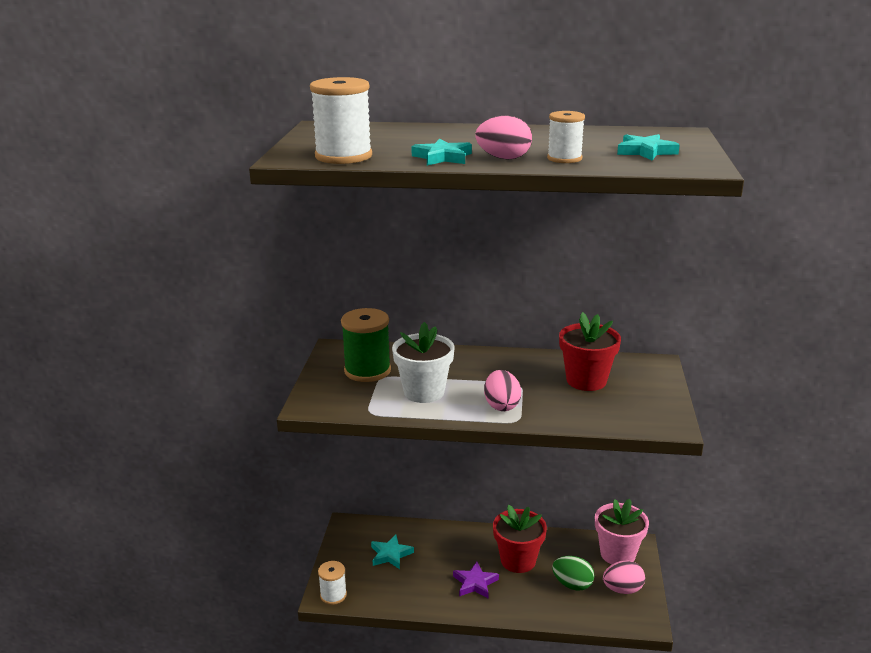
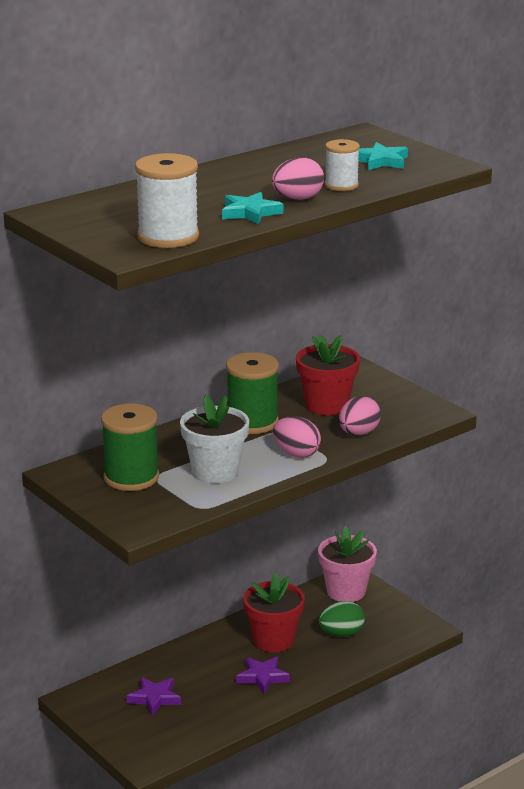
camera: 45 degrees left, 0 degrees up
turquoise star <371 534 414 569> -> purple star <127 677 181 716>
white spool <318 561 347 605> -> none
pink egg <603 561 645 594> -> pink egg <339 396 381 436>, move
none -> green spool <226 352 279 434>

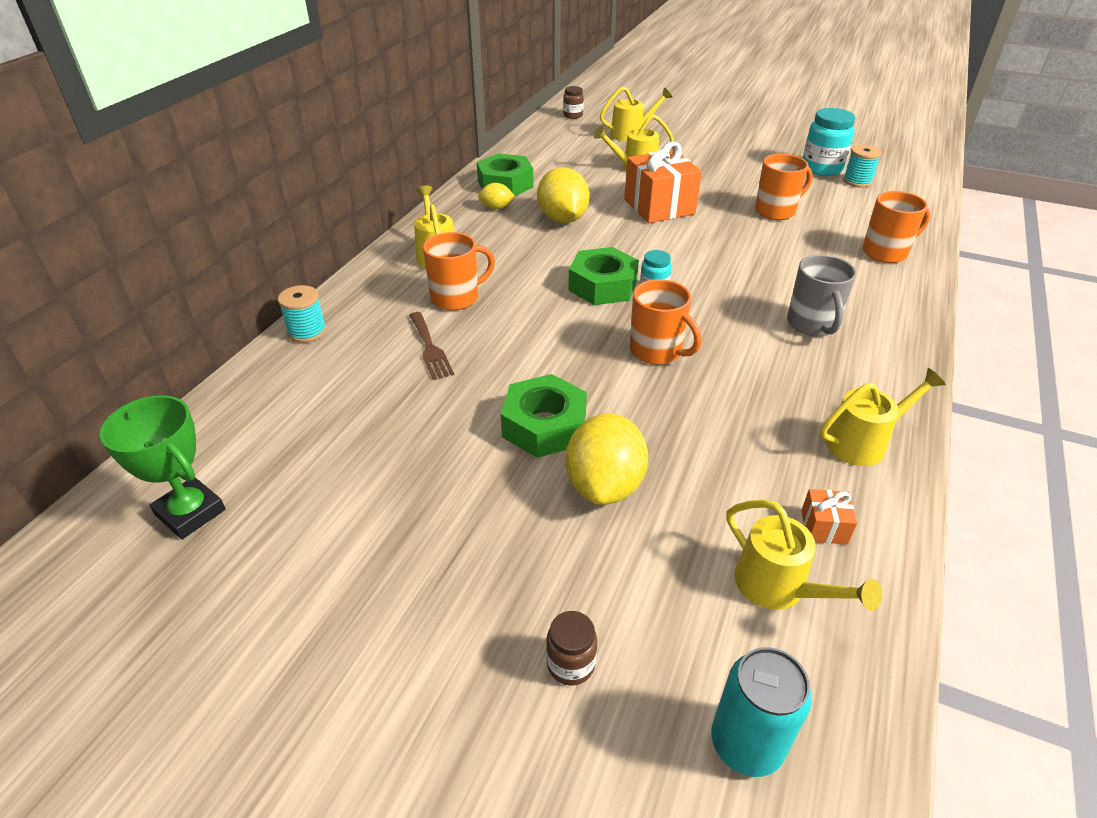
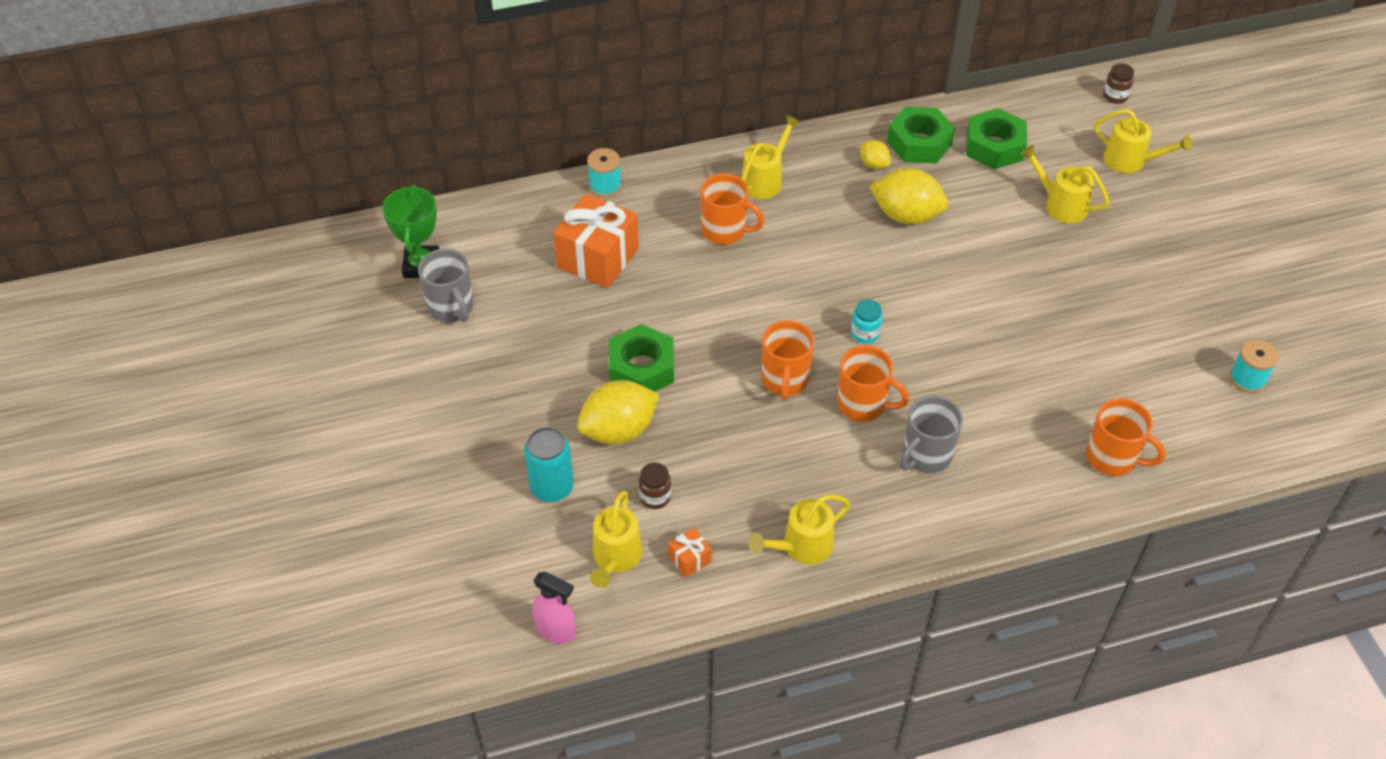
camera: 50 degrees right, 10 degrees up
turquoise jar <803 108 855 176> -> none
orange gift <624 142 702 223> -> orange gift <553 193 639 288>, move
orange mug <755 154 813 220> -> orange mug <837 345 909 422>, move
yellow lemon <537 167 590 223> -> yellow lemon <869 168 948 225>, 75 degrees clockwise
green nut <568 247 639 305> -> green nut <966 108 1027 169>, move
brown fork <409 312 454 380> -> none
yellow watering can <820 368 946 466> -> yellow watering can <748 494 850 564>, 120 degrees clockwise
brown jar <546 611 597 686> -> brown jar <639 463 671 509>, move
turquoise can <711 647 812 777> -> turquoise can <524 427 574 502>, move
none -> grey mug <418 249 473 322>
none -> pink spray bottle <532 572 576 644>

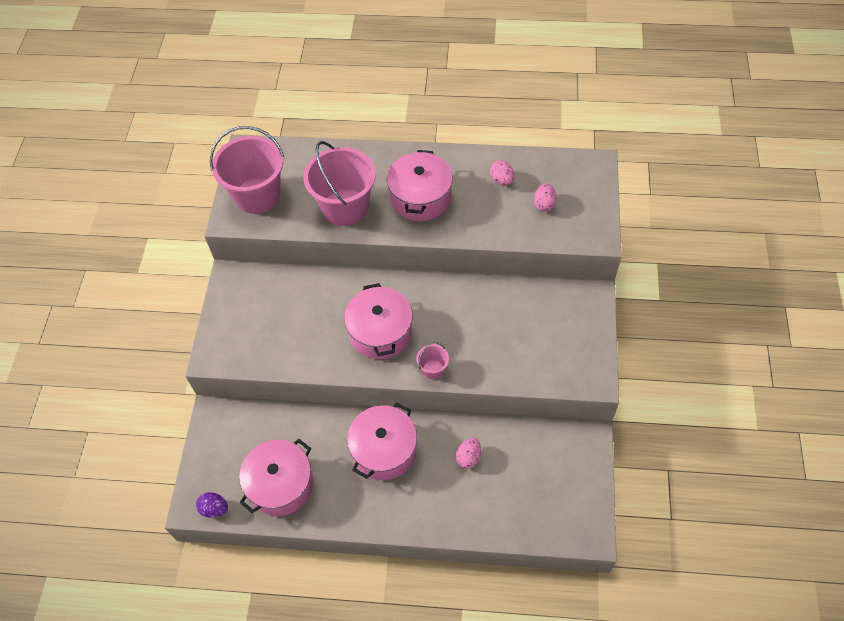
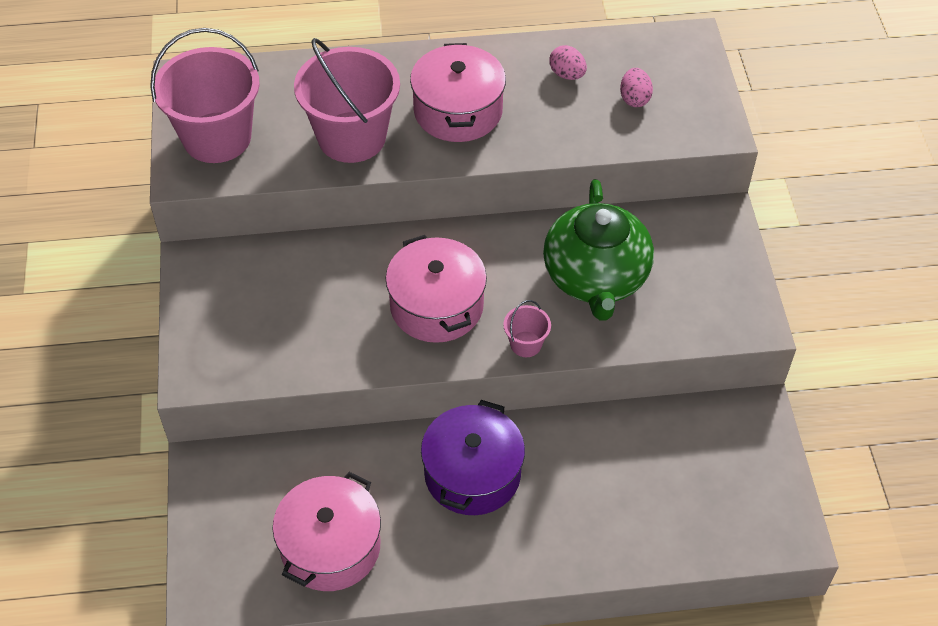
camera: 15 degrees left, 5 degrees down
pink pot <347 403 417 480> -> purple pot <421 400 525 515>
pink egg <456 438 481 469> -> none
purple egg <196 492 228 518> -> none
none -> green teapot <543 179 654 320>

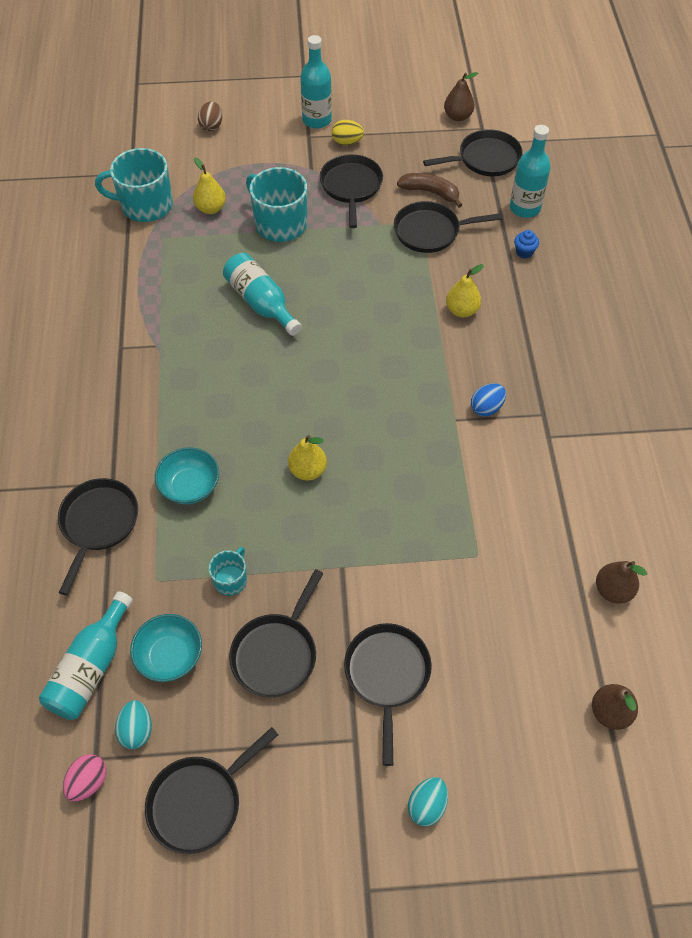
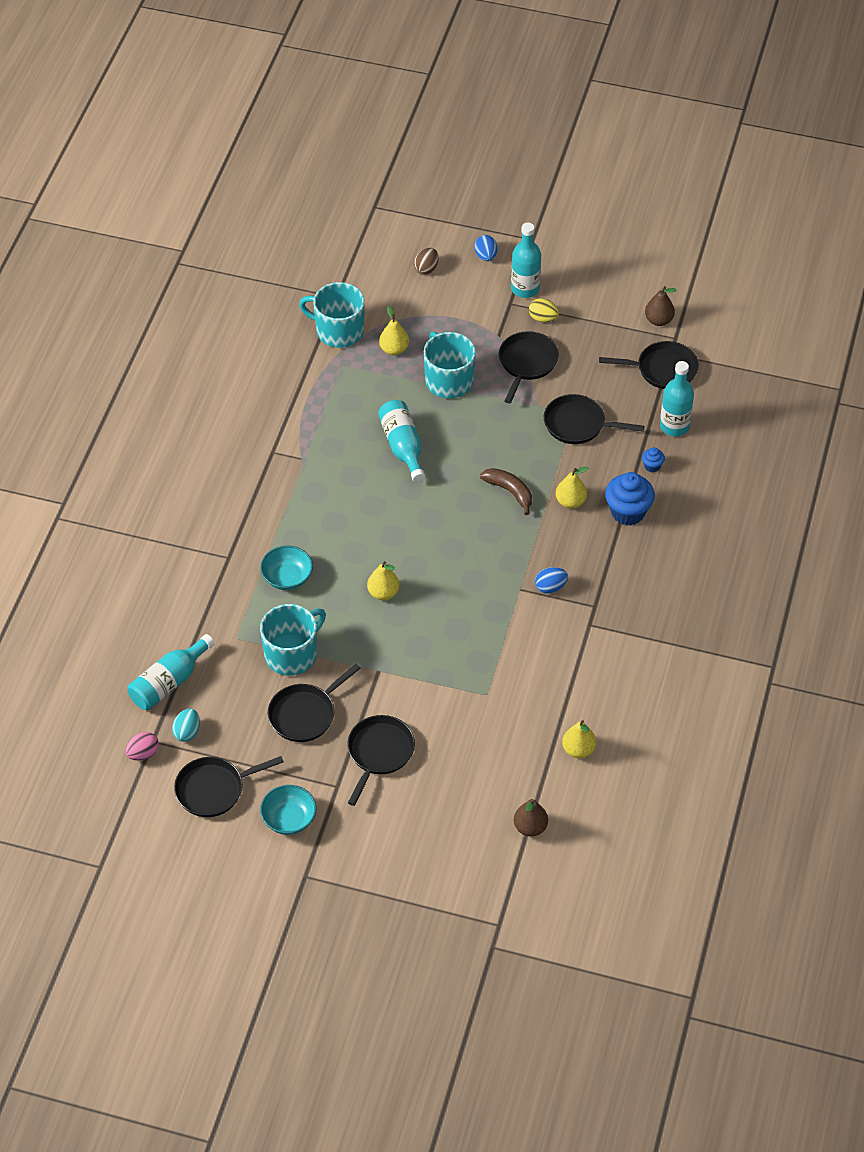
camera: 20 degrees right, 5 degrees down
brown banana <397 173 462 208> -> brown banana <480 468 532 515>, move
black pan <58 478 138 595> -> none
turquoise mug <209 547 247 596> -> turquoise mug <260 604 326 676>, x1.94
brown pear <596 561 647 604> -> yellow pear <562 720 596 758>
turquoise bowl <130 614 202 682> -> turquoise bowl <260 785 316 835>, move
turquoise egg <408 777 448 827> -> none
none -> blue egg <474 235 497 261>
none -> blue cupcake <605 472 655 525>

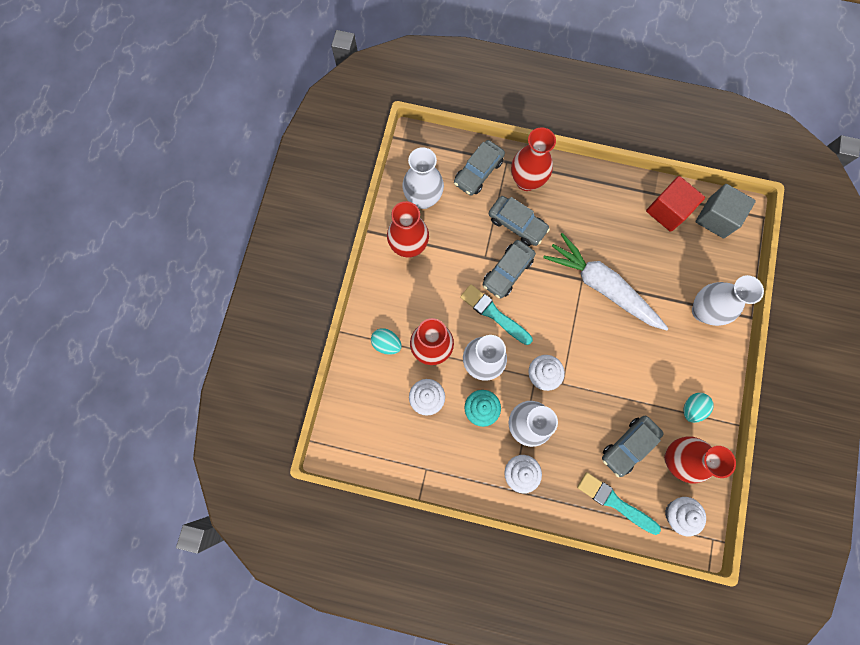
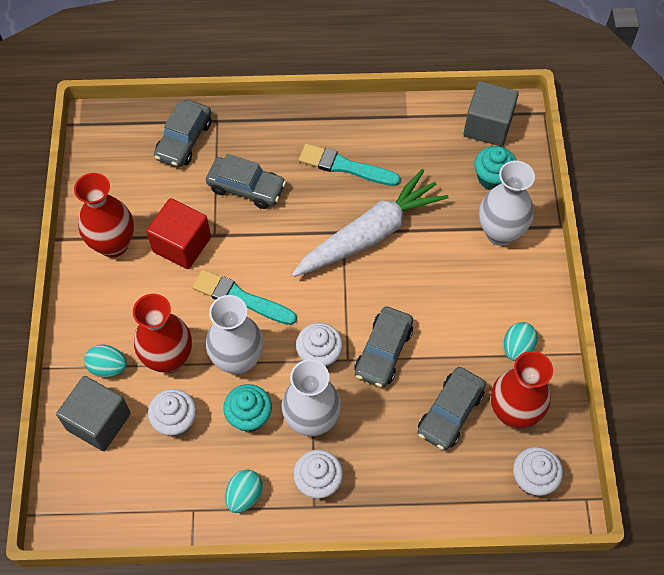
camera: 15 degrees left, 15 degrees down
red vase <511 127 556 191> -> none
white vase <402 147 444 209> -> none
red cube <646 176 705 232> -> red cube <146 198 211 269>, move
white carrot <543 233 669 331> -> white carrot <292 169 449 277>, 120 degrees clockwise
grey car <483 240 536 299> -> grey car <354 306 413 388>, move
turquoise brush <577 472 661 535> -> turquoise brush <299 143 401 186>, move
none -> turquoise cupcake <474 146 517 190>
none -> grey cube <56 376 131 451>
none -> turquoise egg <225 469 263 513>

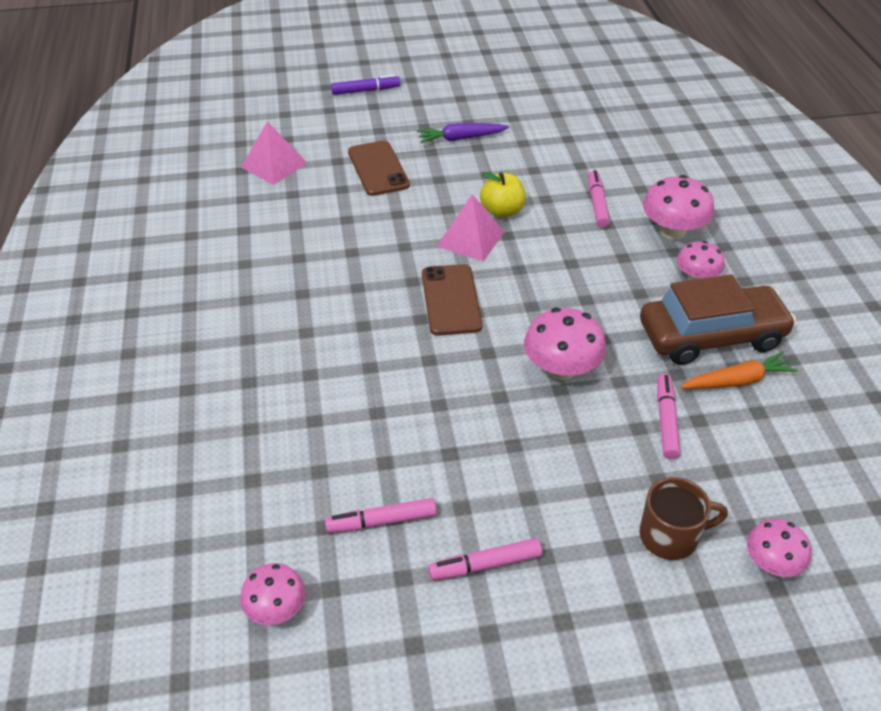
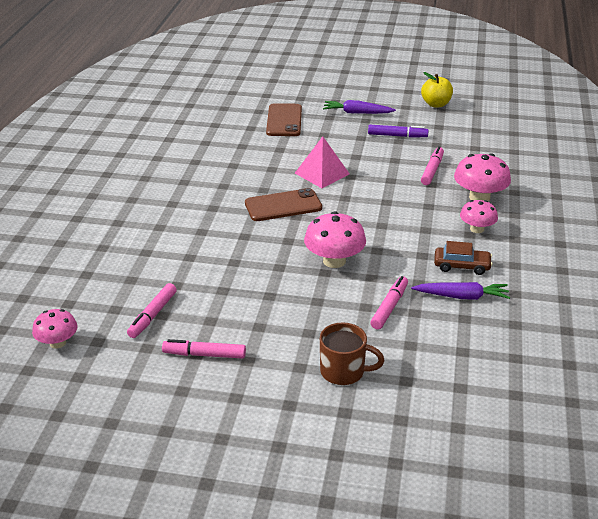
camera: 20 degrees right, 10 degrees down
purple marker <331 74 401 95> -> purple marker <368 125 428 138>, move
pink pyramid <241 121 307 185> -> none
yellow apple <480 172 526 218> -> yellow apple <421 72 453 107>, move
brown phone <422 264 482 336> -> brown phone <245 188 322 221>, 60 degrees clockwise
brown car <640 274 796 365> -> brown car <434 241 493 275>, x0.49
orange carrot <681 352 798 389> -> purple carrot <411 282 510 300>
pink marker <325 498 436 533> -> pink marker <127 283 177 338>, 75 degrees counterclockwise
pink mushroom <747 519 811 577> -> none

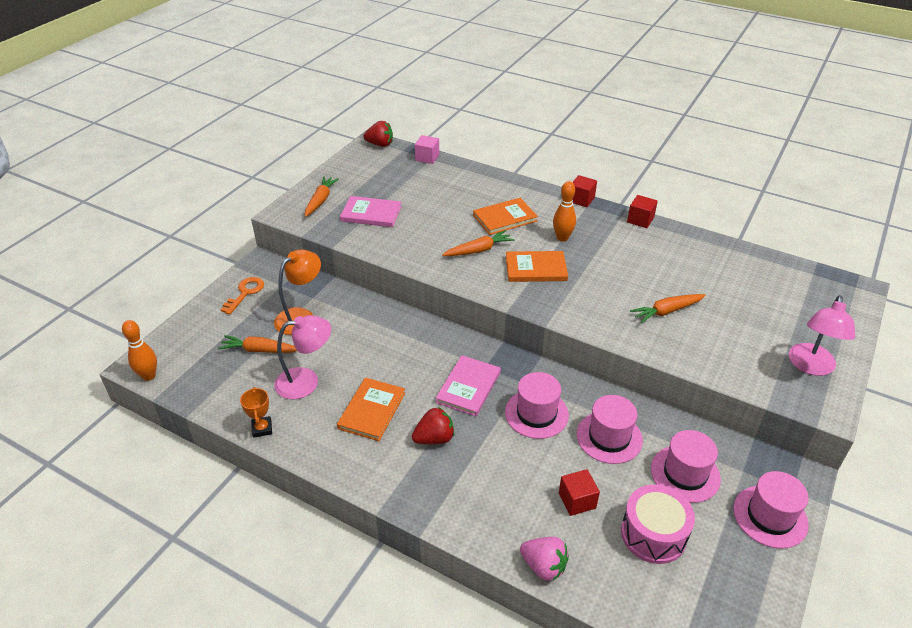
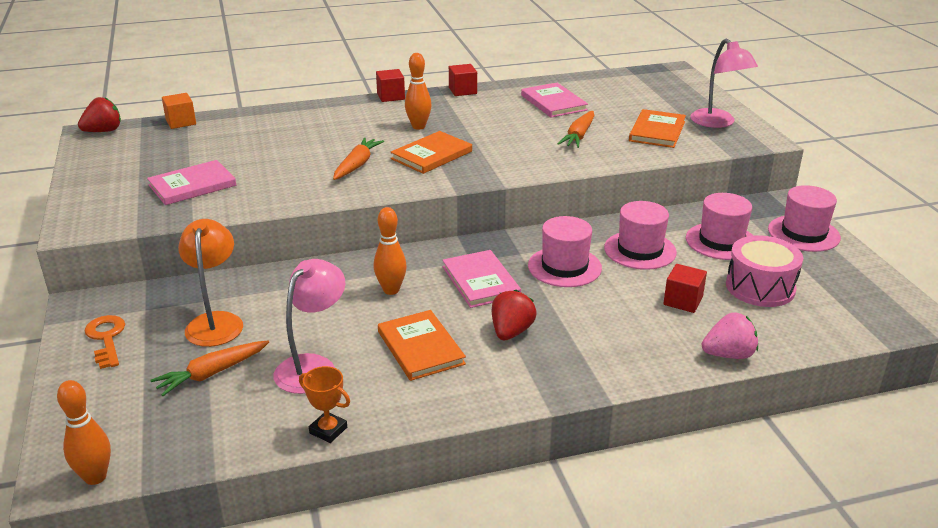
camera: 45 degrees left, 10 degrees down
pink cube <415 135 439 164> -> orange cube <162 93 196 129>
orange carrot <305 177 339 217> -> none
orange book <473 198 538 235> -> orange book <629 109 686 148>, move
none -> pink book <521 83 588 118>
none -> orange bowling pin <374 207 407 295>

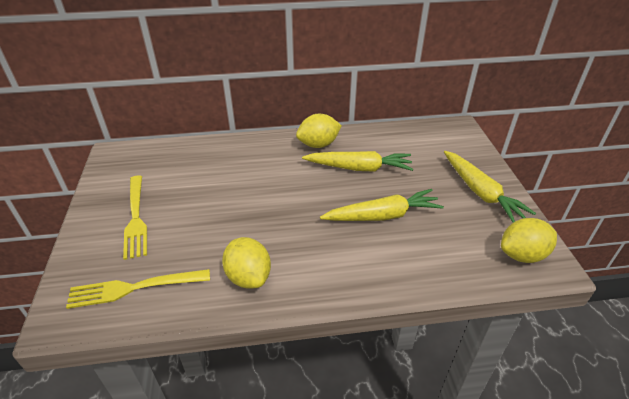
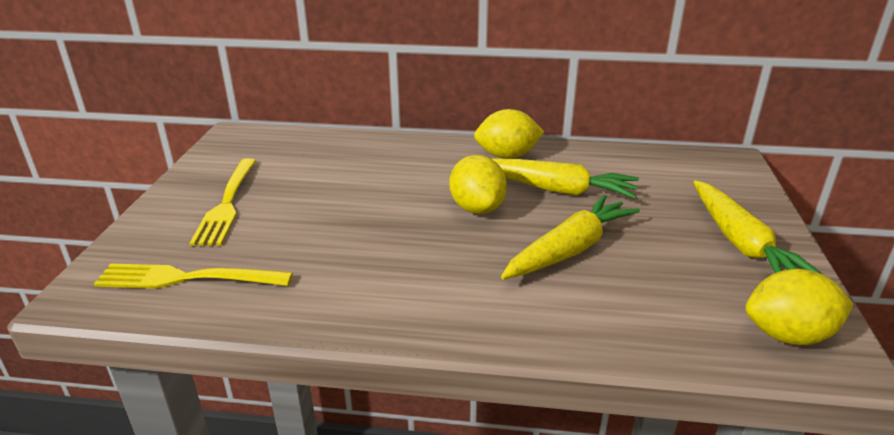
camera: 15 degrees right, 10 degrees down
yellow carrot <320 189 444 221> -> yellow carrot <501 195 640 280>, 45 degrees counterclockwise
yellow lemon <222 237 271 289> -> yellow lemon <449 155 507 214>, move

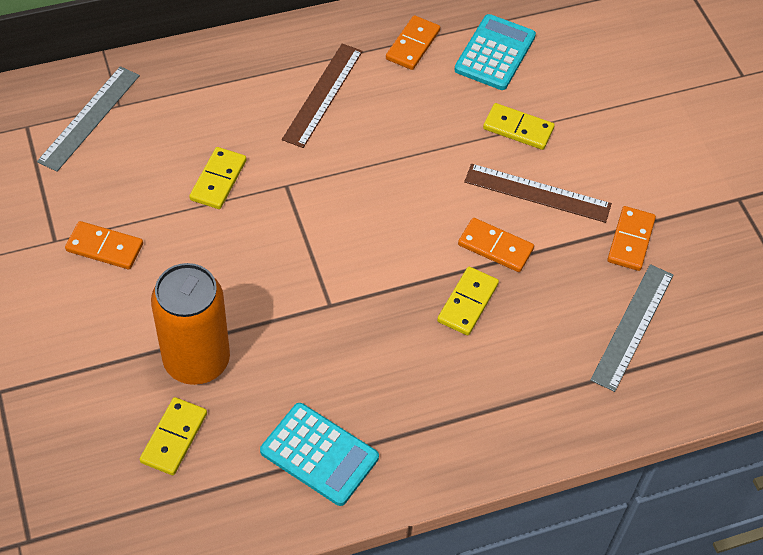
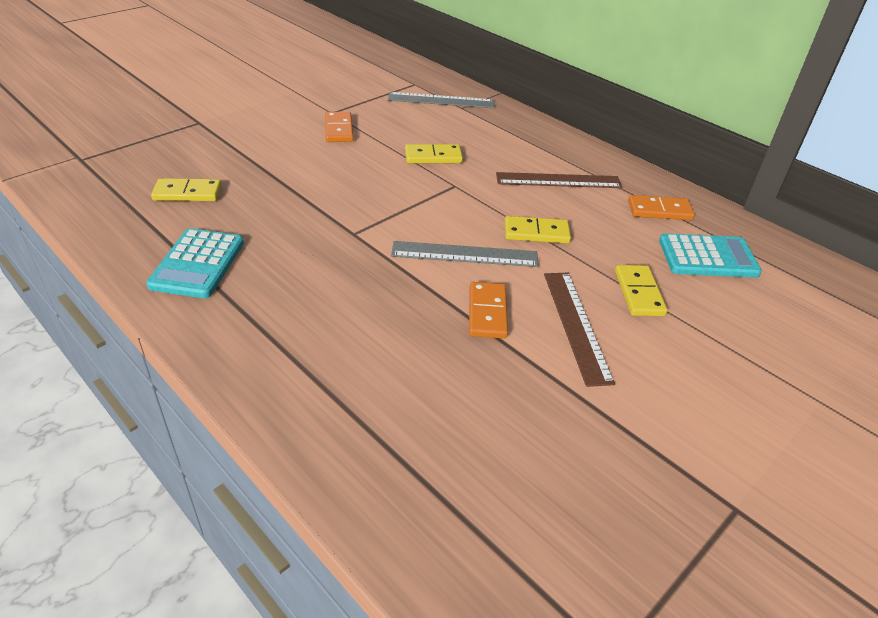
camera: 65 degrees right, 15 degrees down
orange domino <607 206 656 271> -> none
orange can <151 263 230 385> -> none
grey ruler <590 264 673 392> -> grey ruler <391 241 539 267>, move
yellow domino <437 267 499 335> -> yellow domino <505 216 571 244>, move

